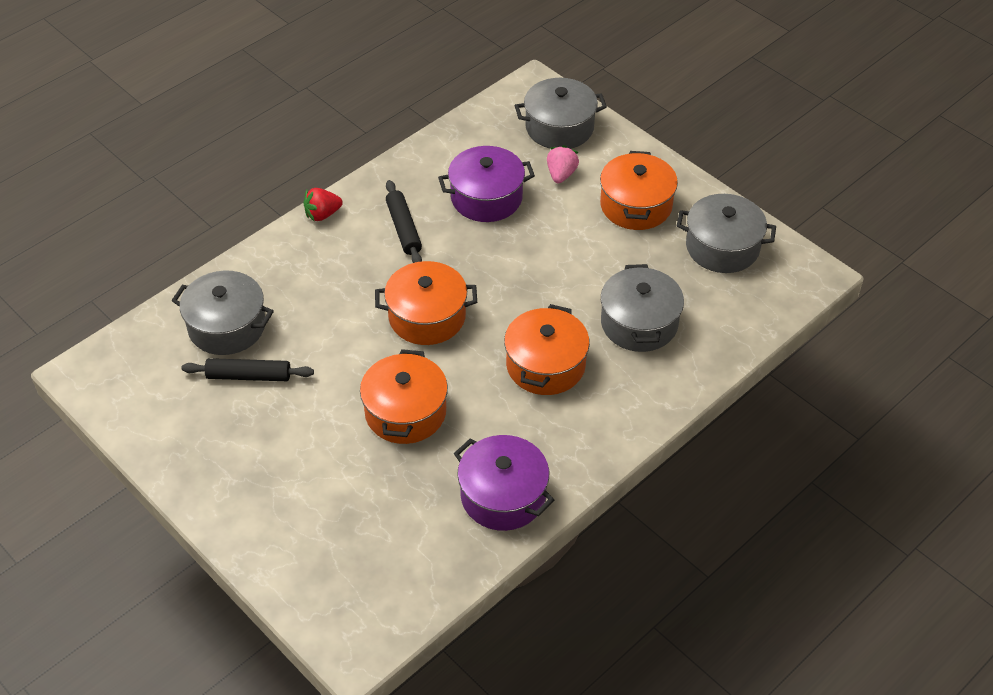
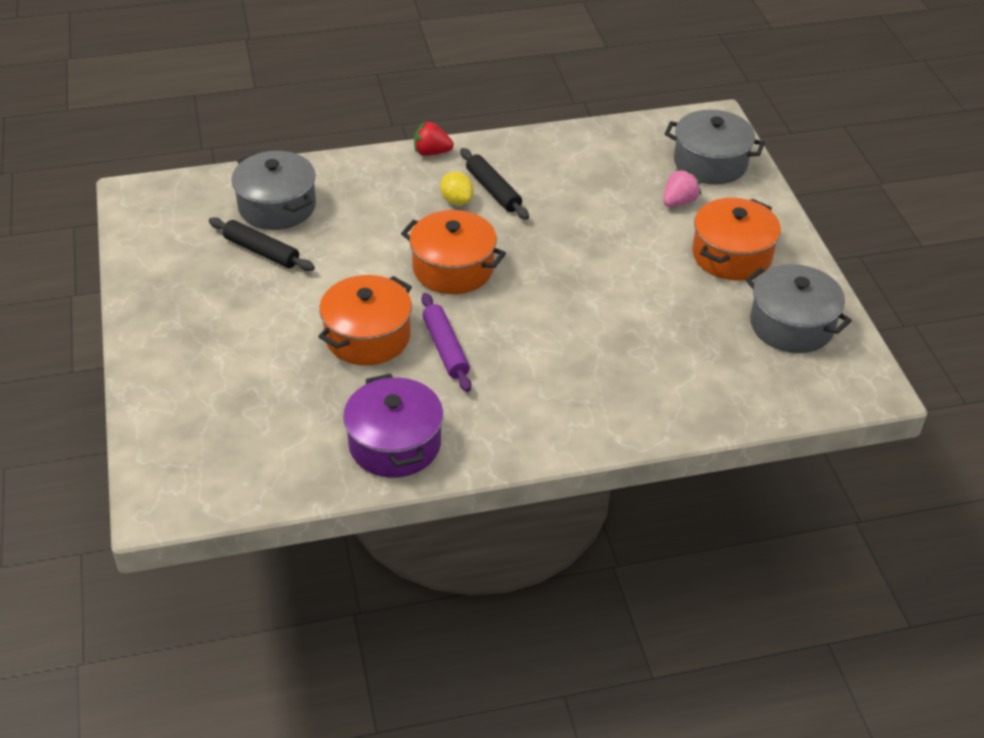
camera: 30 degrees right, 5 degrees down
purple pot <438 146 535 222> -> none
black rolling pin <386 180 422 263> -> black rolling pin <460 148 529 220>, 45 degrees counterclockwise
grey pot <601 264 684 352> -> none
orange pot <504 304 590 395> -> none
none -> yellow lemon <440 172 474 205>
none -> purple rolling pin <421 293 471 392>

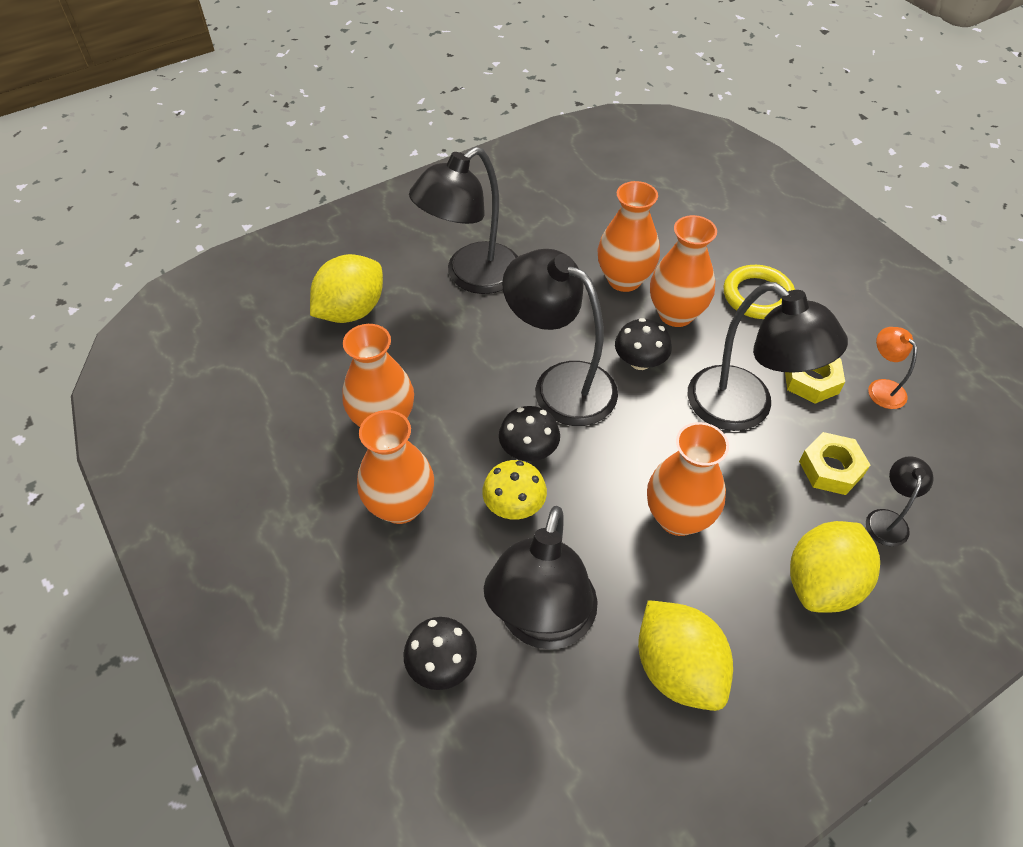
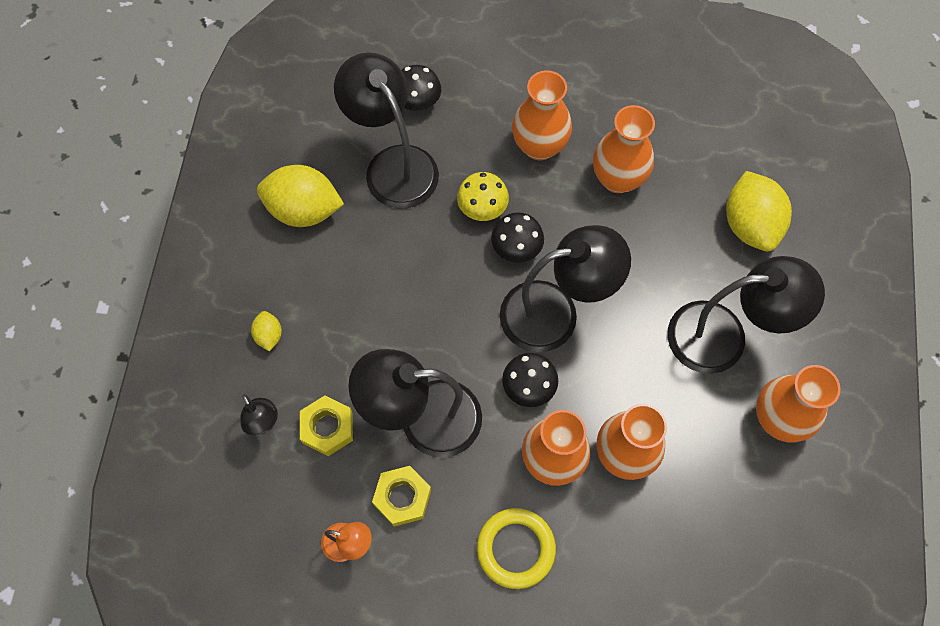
camera: 130 degrees right, 15 degrees up
black lamp <409 147 518 294> -> black lamp <668 256 825 374>, 90 degrees clockwise
orange vase <647 422 729 536> -> orange vase <756 365 841 442>, move
yellow lemon <790 521 880 613> -> yellow lemon <251 311 282 351>, x0.47

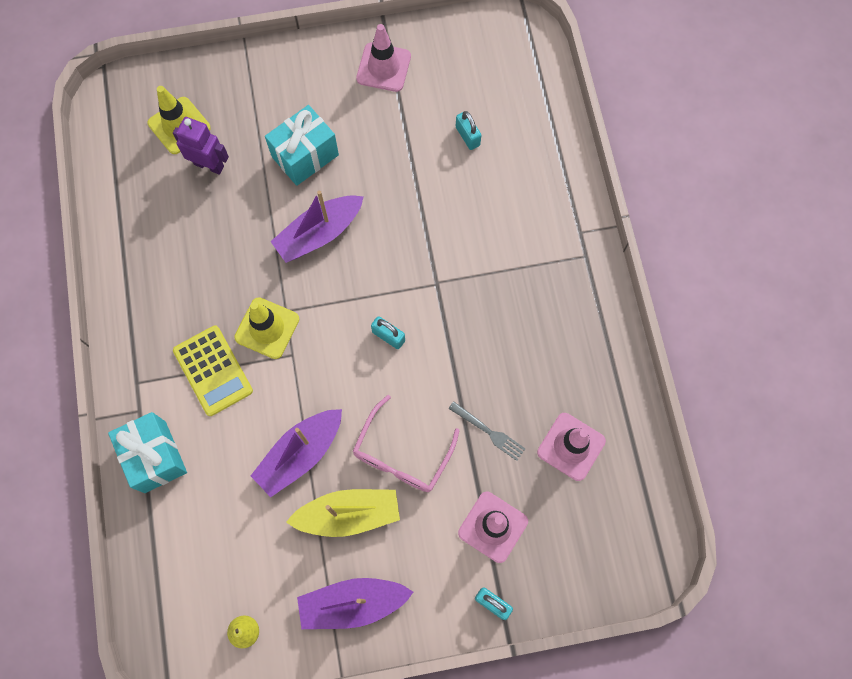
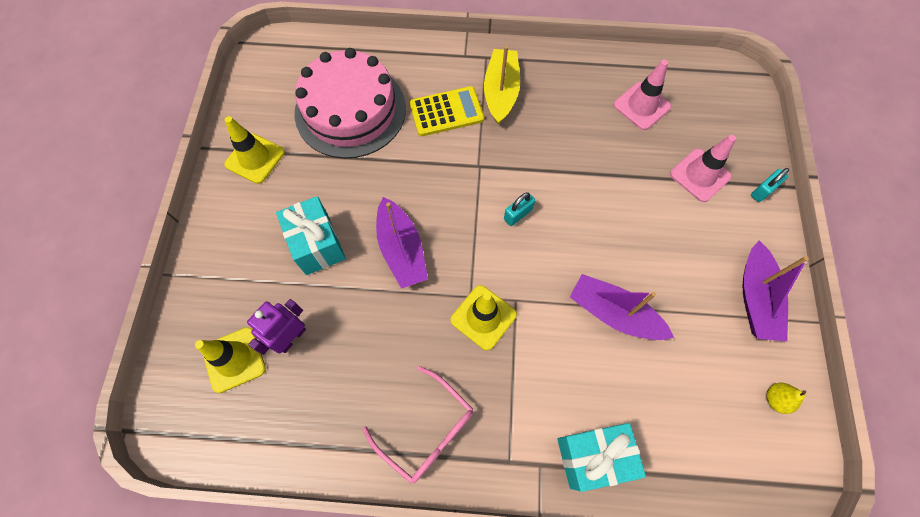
camera: 75 degrees left, 5 degrees down
pink traffic cone <356 24 411 92> -> yellow traffic cone <225 116 284 184>
turquoise padlock <456 111 481 150> -> pink cake <295 48 406 159>
yellow calculator <173 325 253 416> -> yellow calculator <409 86 484 136>, move
pink glasses <353 395 459 492> -> pink glasses <363 366 473 483>, move
grey fork <448 401 525 461> -> none
purple boat <251 409 342 497> -> purple boat <570 274 674 340>, 150 degrees clockwise
yellow boat <286 489 400 537> -> yellow boat <484 46 520 124>, move

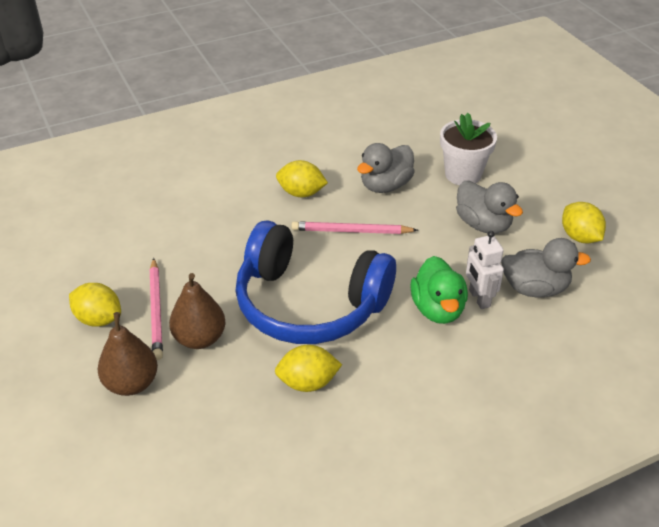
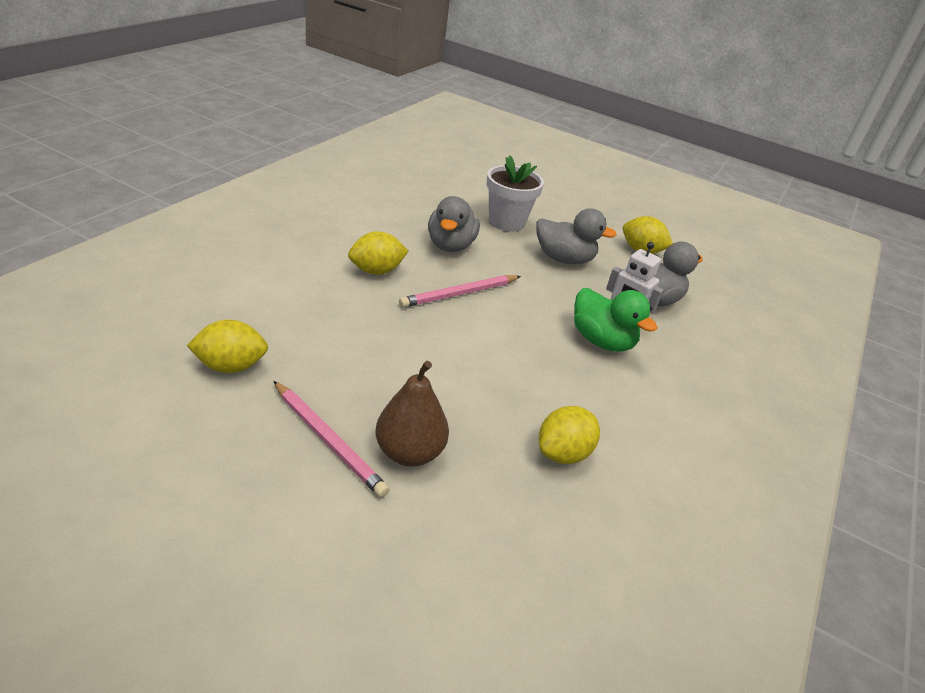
camera: 40 degrees left, 5 degrees down
blue headphones <235 221 396 344> -> none
yellow lemon <69 283 121 327> -> yellow lemon <187 319 268 373>, move
brown pear <98 312 158 396> -> none

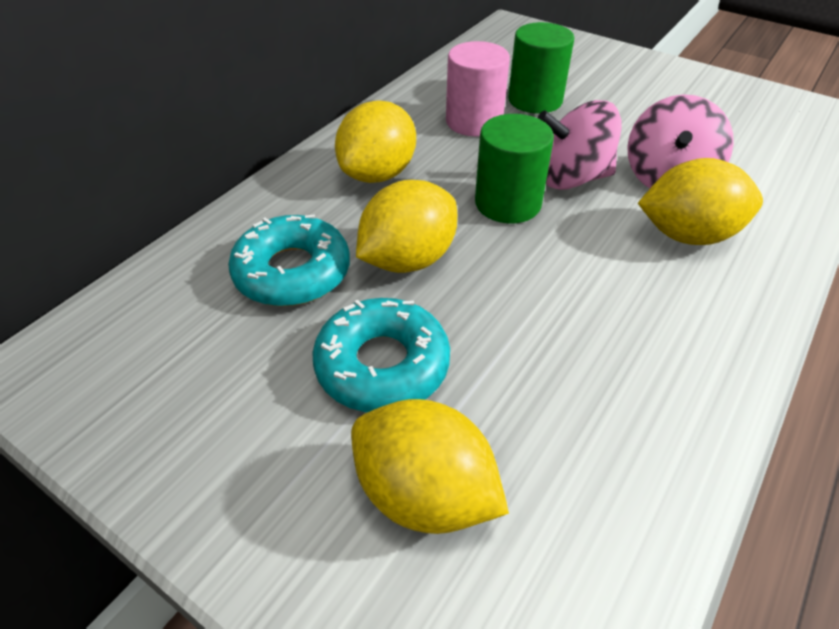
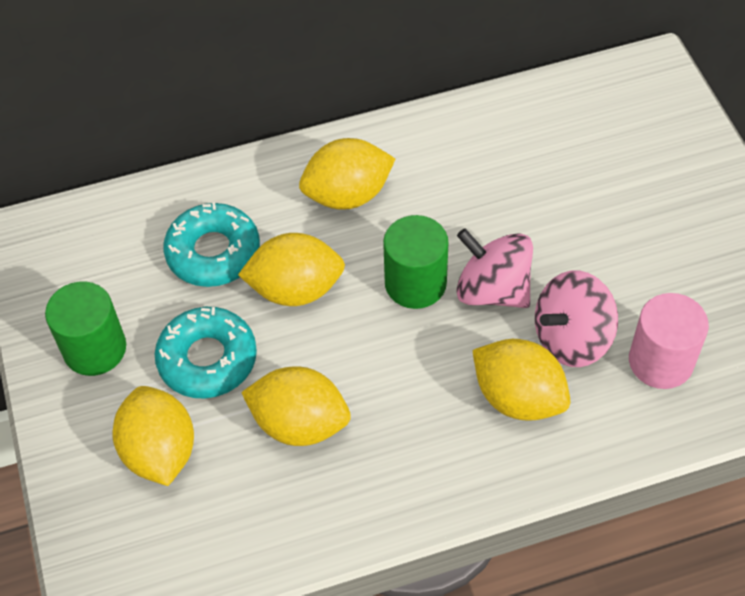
camera: 40 degrees right, 10 degrees up
green cylinder <508 22 574 114> -> green cylinder <45 281 126 376>, move
pink cylinder <446 41 510 136> -> pink cylinder <629 293 709 389>, move
none -> yellow lemon <241 366 351 446>

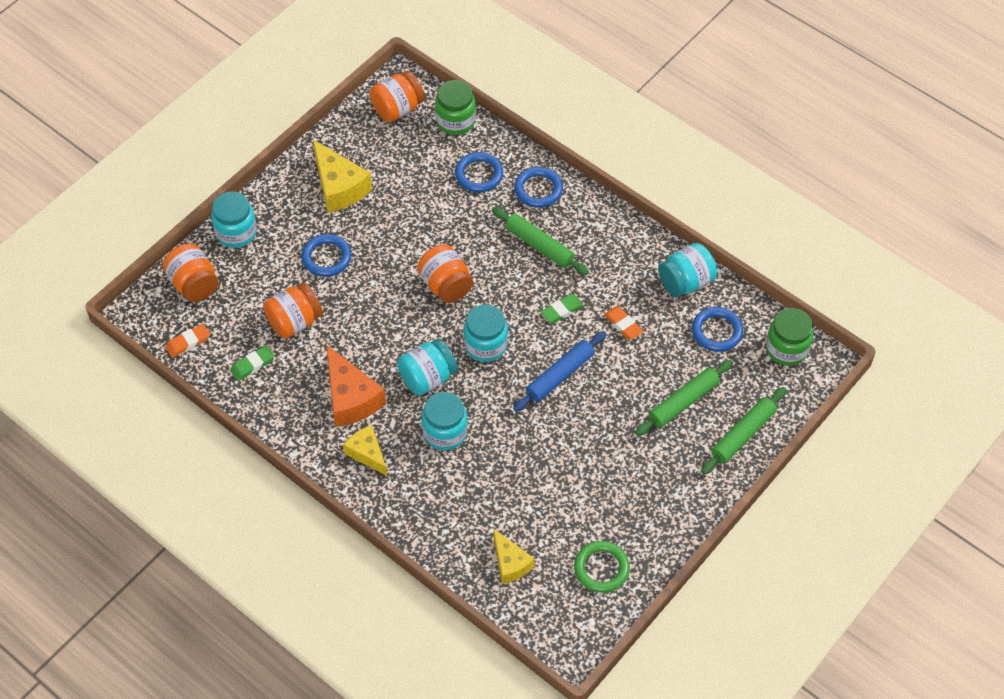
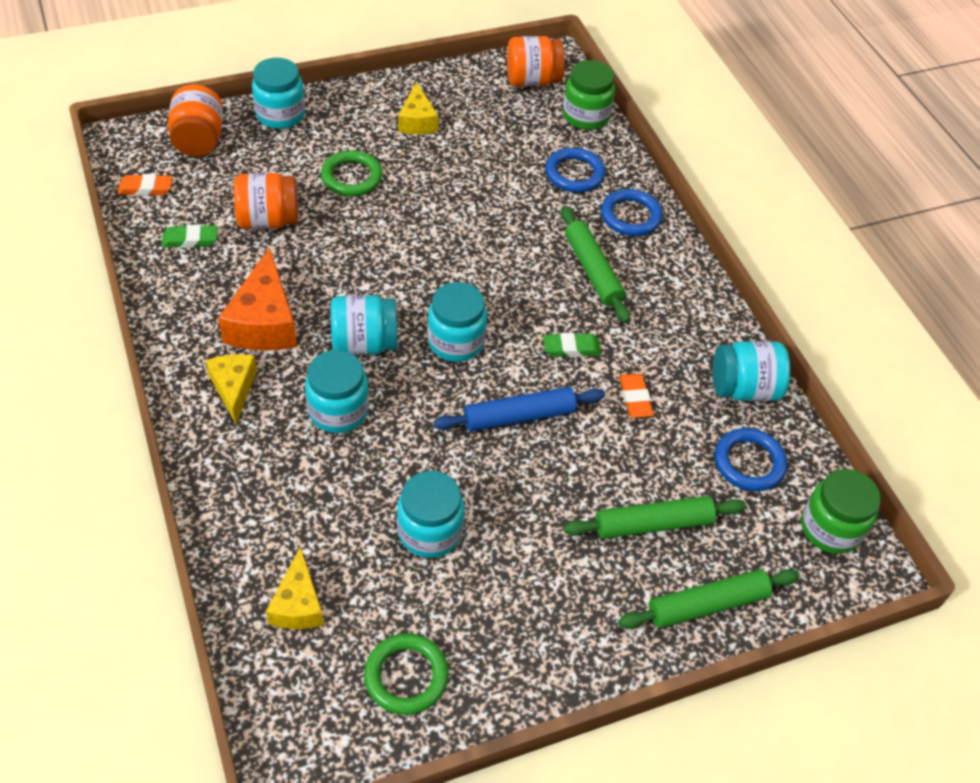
camera: 25 degrees right, 5 degrees down
yellow cheese <313 139 372 213> -> yellow cheese <398 82 438 134>, x0.63
blue ring <301 234 351 277> -> green ring <321 150 383 196>
orange jar <417 245 473 303> -> none
none -> turquoise jar <397 471 464 558>

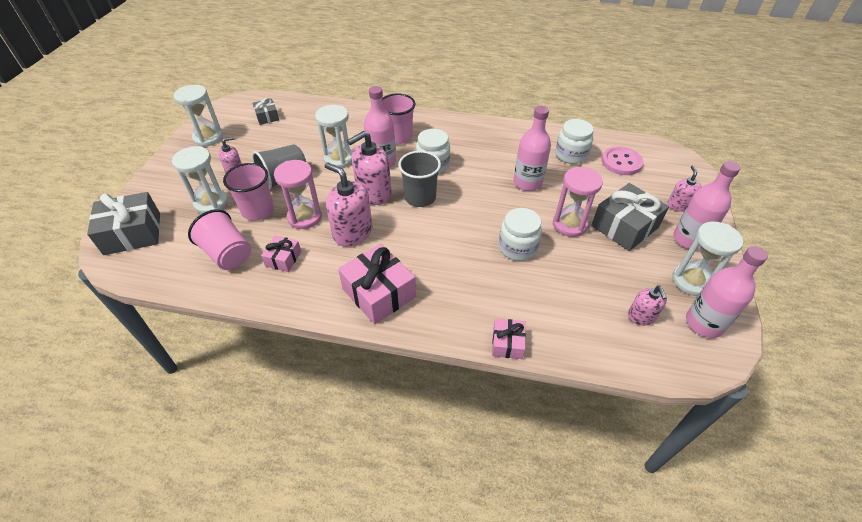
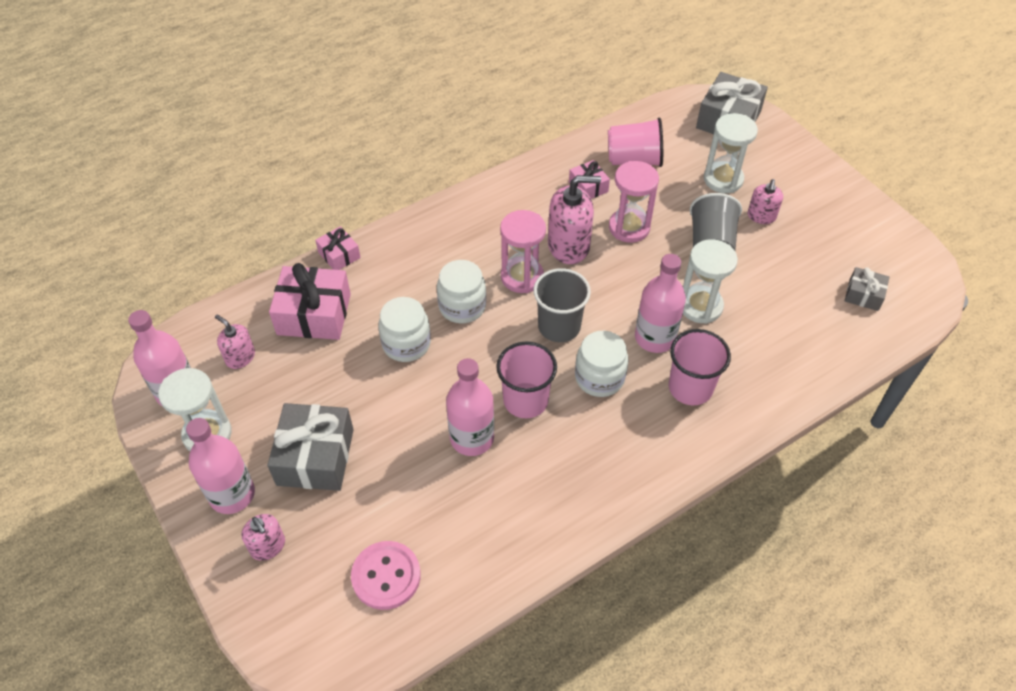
camera: 135 degrees right, 5 degrees up
white hourglass <174 85 223 147> -> none
white jar <555 119 594 164> -> white jar <437 260 486 323>, move
pink soap dispenser <347 131 392 205> -> none
pink cup <223 163 274 221> -> pink cup <496 341 557 418>, move
pink hourglass <553 167 603 237> -> pink hourglass <500 210 546 293>, move
pink gift <338 244 416 324> -> pink gift <269 263 351 340>, move

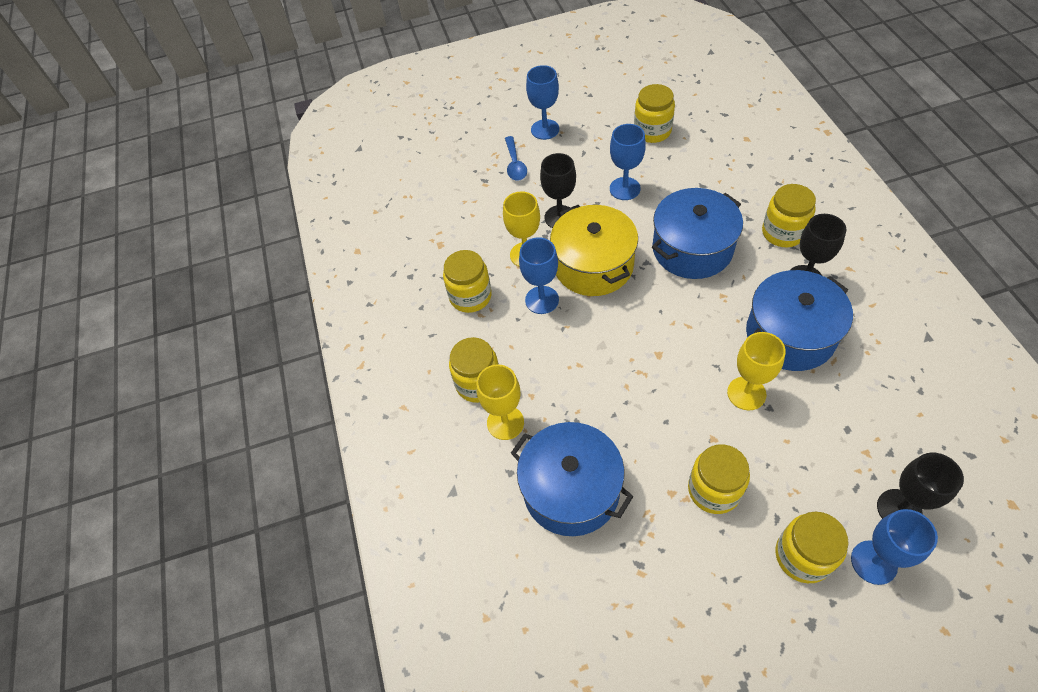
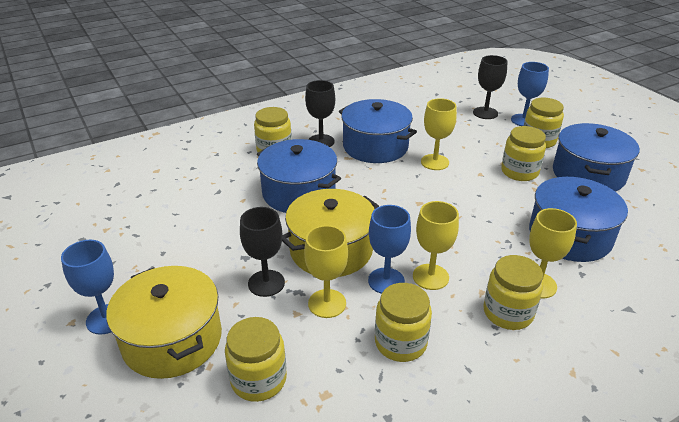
camera: 110 degrees left, 20 degrees down
yellow jar <634 84 675 143> -> yellow jar <225 317 287 402>, move
blue goblet <610 124 646 200> -> none
blue spoon <505 136 527 181> -> yellow pot <106 266 222 379>
none -> blue pot <553 123 639 192>
none -> yellow goblet <413 201 459 290>

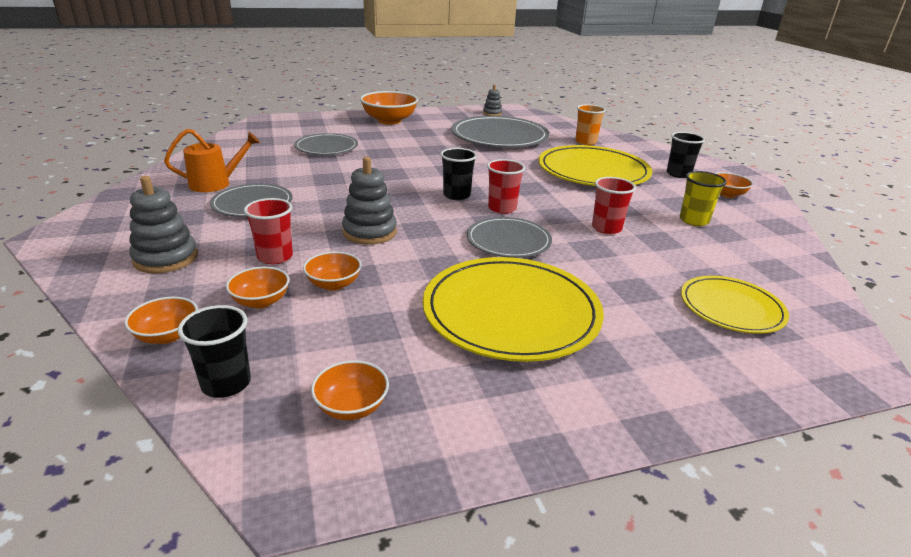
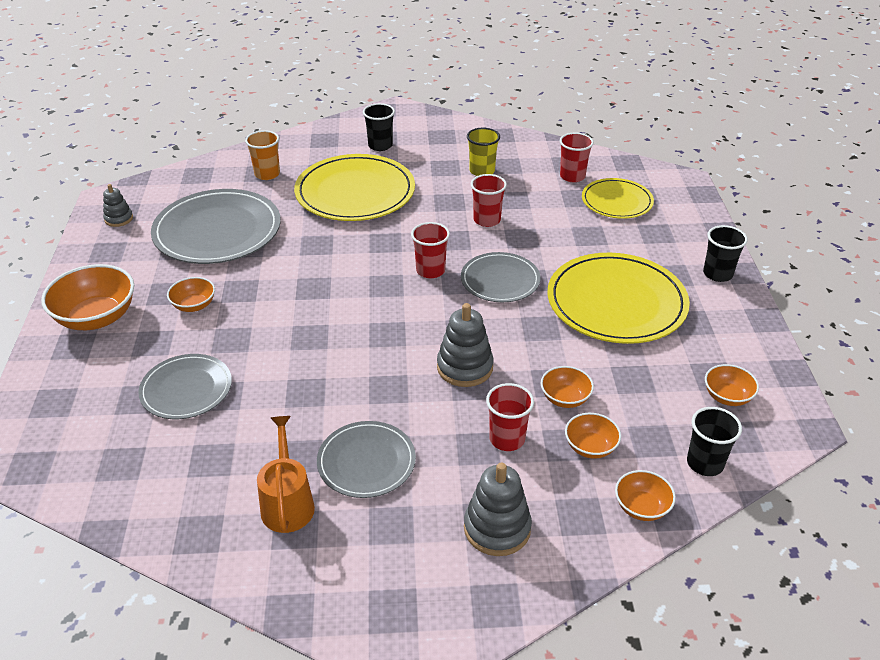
camera: 75 degrees left, 10 degrees up
black cup <440 148 477 200> -> black cup <703 225 748 282>, move
orange bowl <715 172 753 198> -> orange bowl <167 277 215 312>, move
none -> red cup <560 133 594 182>

